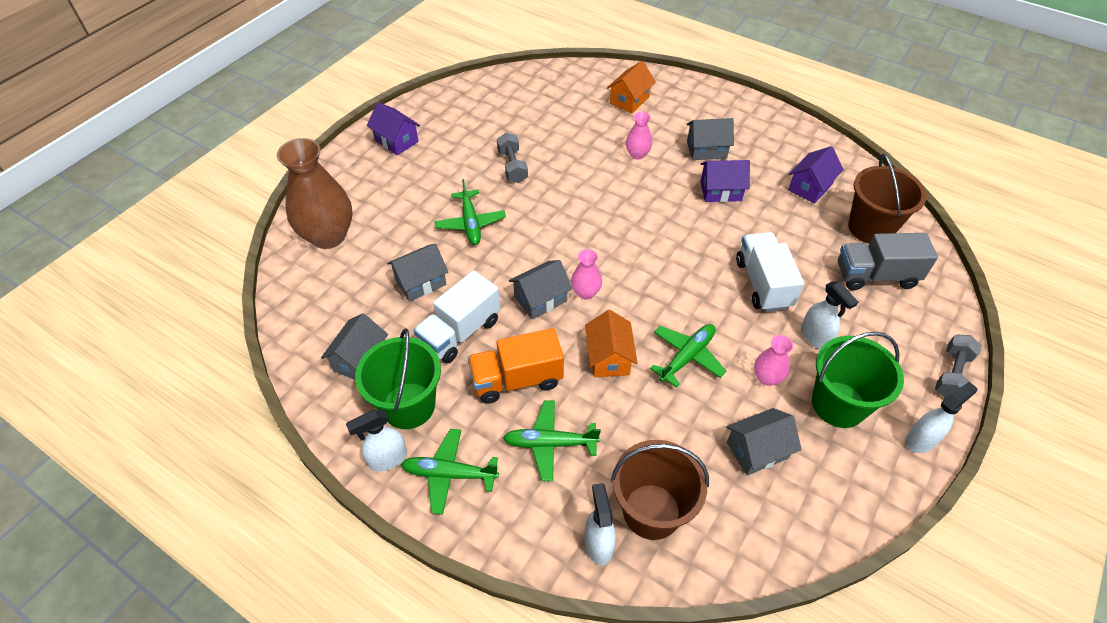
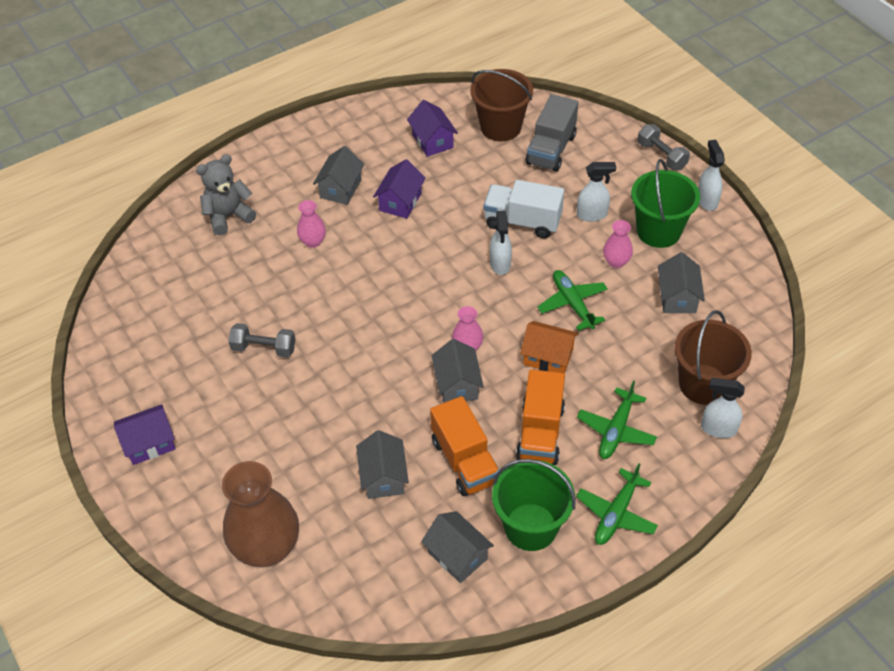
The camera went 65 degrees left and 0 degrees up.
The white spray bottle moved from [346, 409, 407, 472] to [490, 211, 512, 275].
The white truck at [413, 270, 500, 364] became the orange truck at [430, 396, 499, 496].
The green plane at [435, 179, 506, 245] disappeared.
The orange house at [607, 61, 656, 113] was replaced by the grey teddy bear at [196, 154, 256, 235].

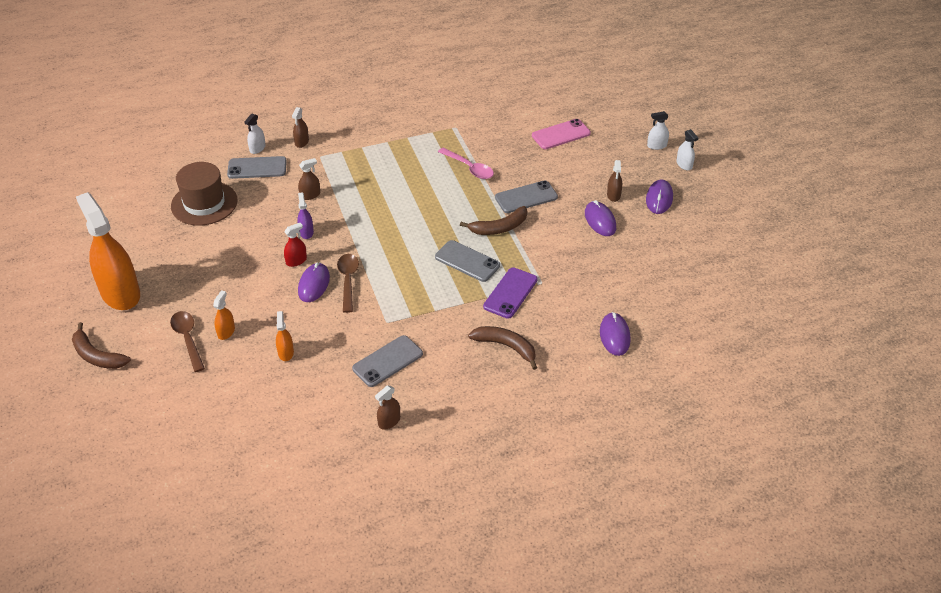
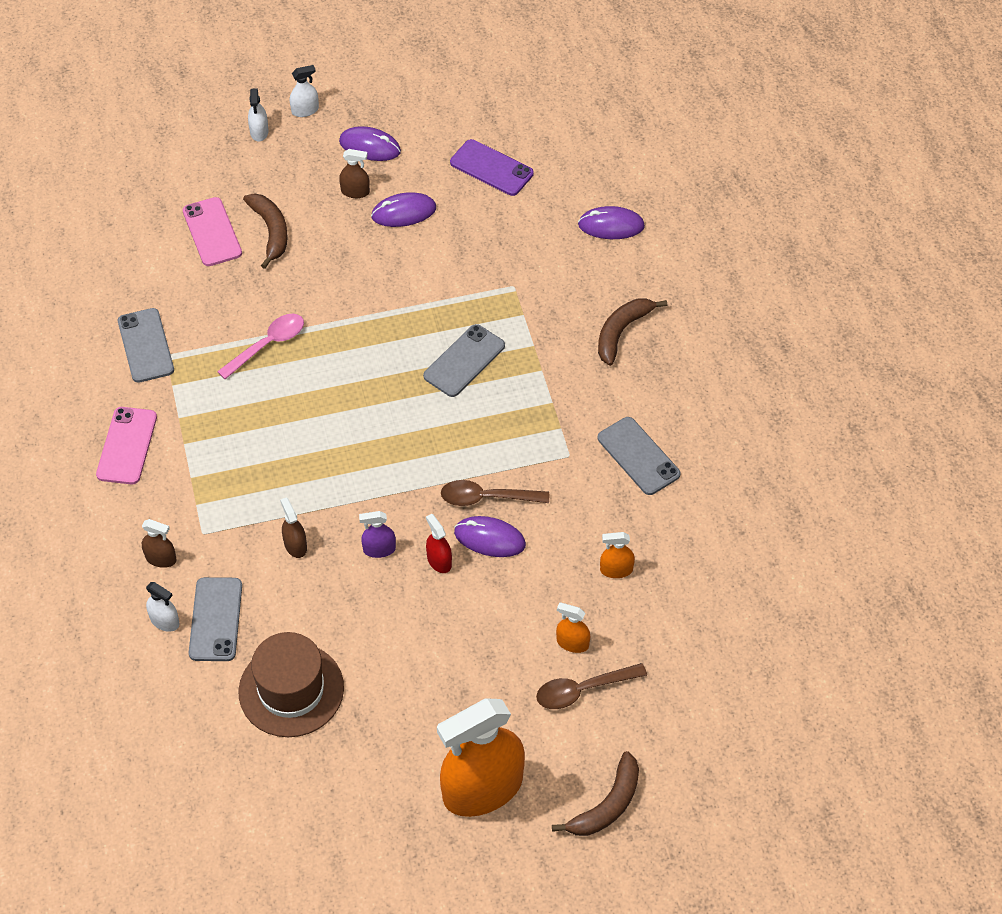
The camera went 85 degrees left and 10 degrees up.
The brown spray bottle at [375, 385, 400, 429] disappeared.
The brown banana moved from [460, 206, 527, 235] to [243, 193, 288, 269].
The purple phone moved from [483, 268, 538, 319] to [450, 139, 534, 196].
The grey phone moved from [495, 180, 558, 213] to [118, 308, 174, 383].
The pink phone at [96, 407, 157, 484] appeared.

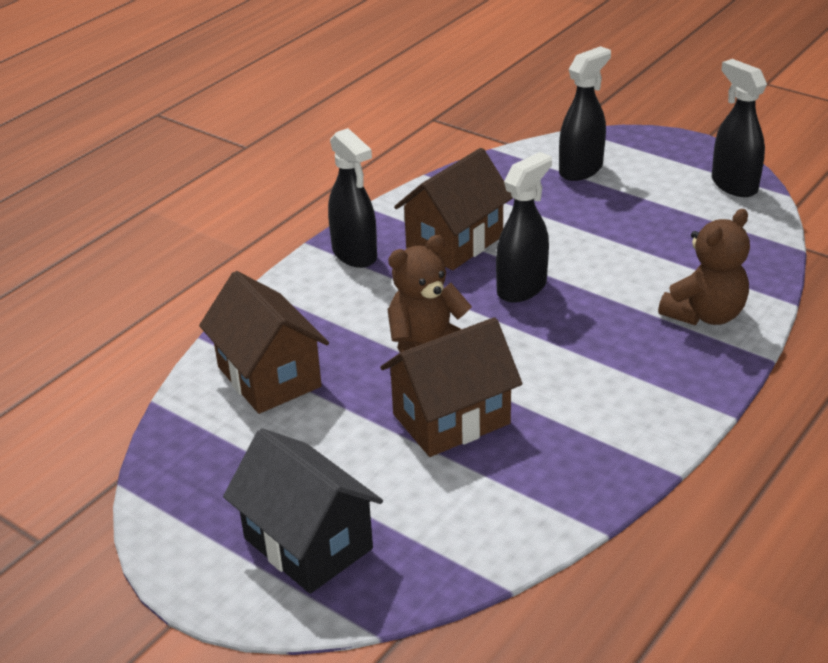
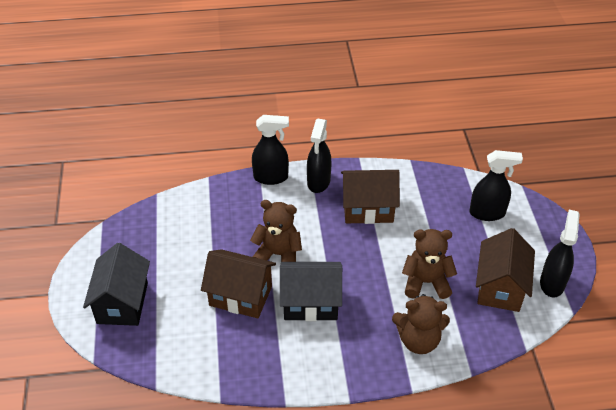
The camera went 45 degrees right and 10 degrees up.
The brown house moved from [199, 271, 329, 414] to [476, 228, 535, 312].
The black spray bottle moved from [496, 152, 552, 303] to [252, 115, 289, 185].
The black house at [280, 262, 342, 321] appeared.
The brown teddy bear at [402, 229, 457, 299] appeared.

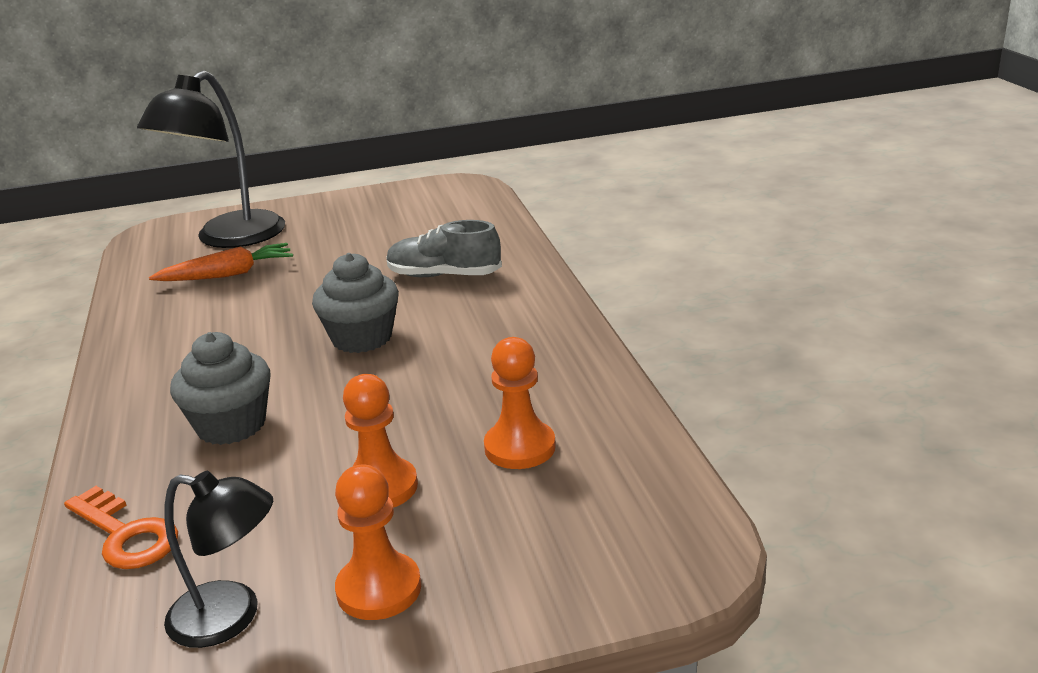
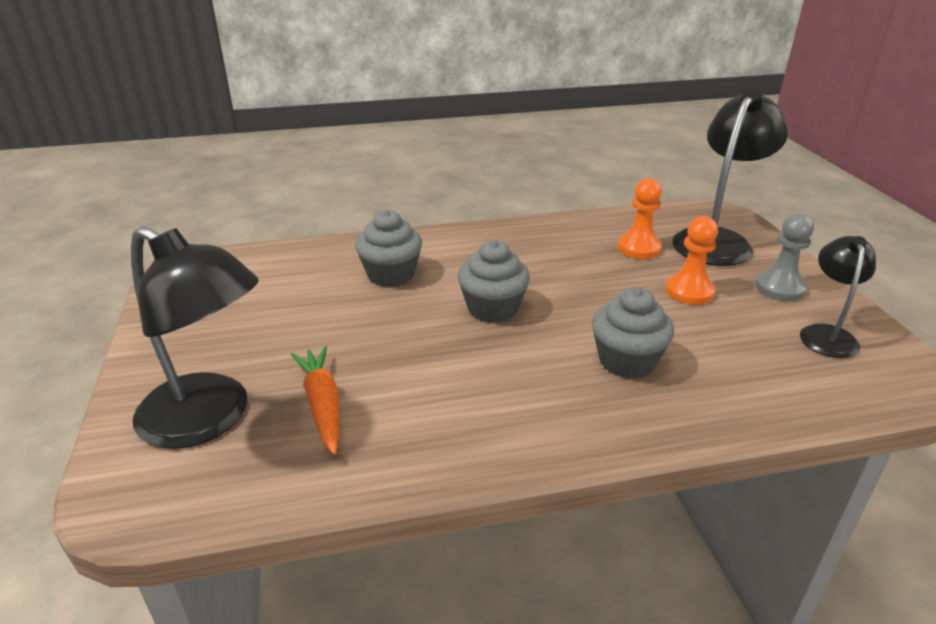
The camera went 90 degrees left and 5 degrees up.
The orange key at [64, 486, 178, 569] disappeared.
The orange pawn at [335, 465, 421, 620] became the grey pawn at [755, 213, 814, 301].
The grey shoe at [387, 220, 502, 277] was replaced by the grey cupcake at [355, 209, 422, 287].
The black lamp at [672, 88, 788, 266] appeared.

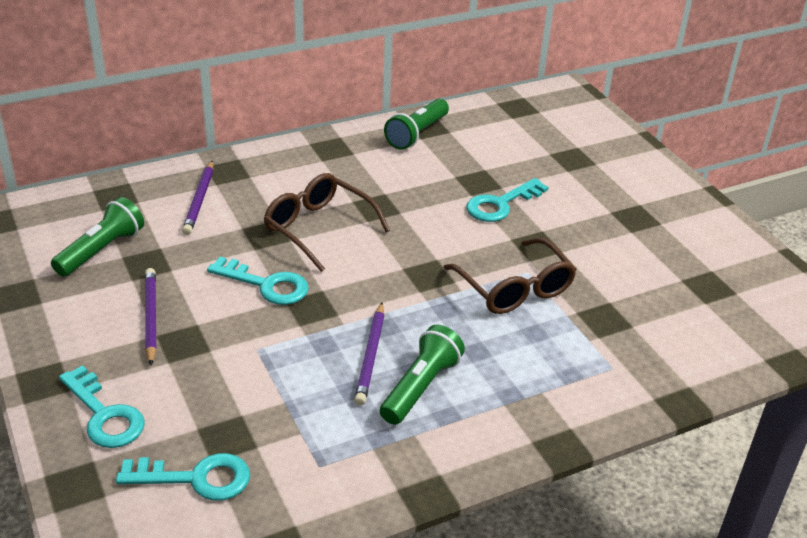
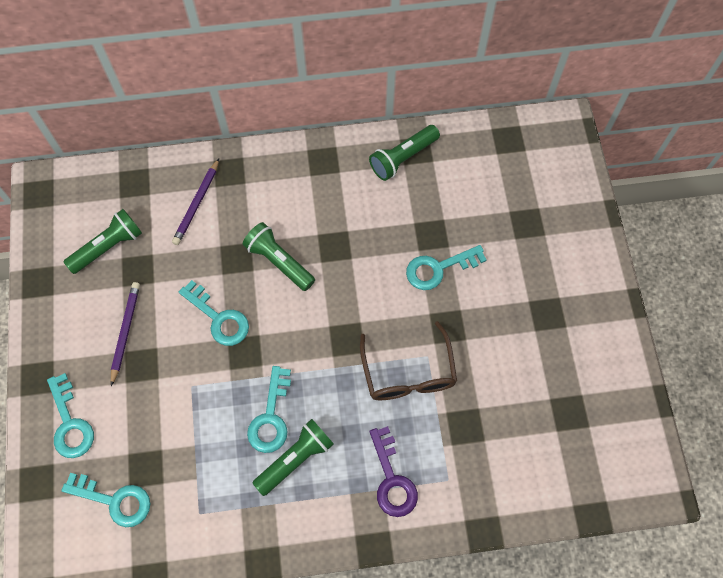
The camera went 20 degrees right and 30 degrees up.
The brown glasses at [264, 173, 390, 272] was replaced by the green flashlight at [243, 222, 315, 291].
The purple pencil at [354, 303, 384, 405] was replaced by the turquoise key at [247, 366, 291, 453].
The purple key at [369, 426, 418, 517] appeared.

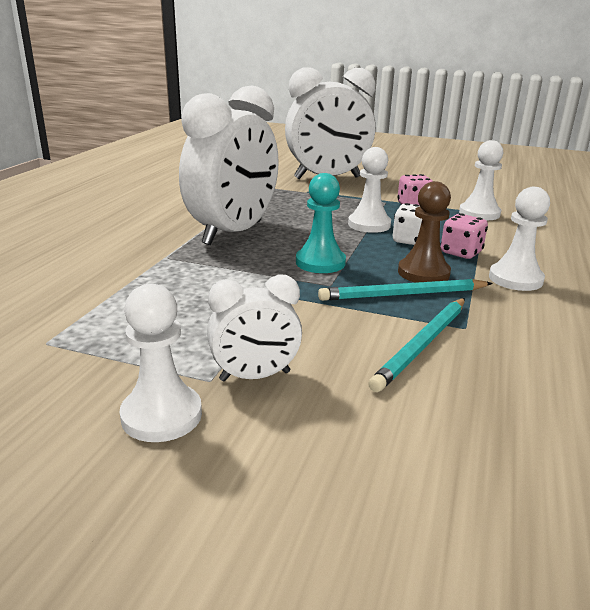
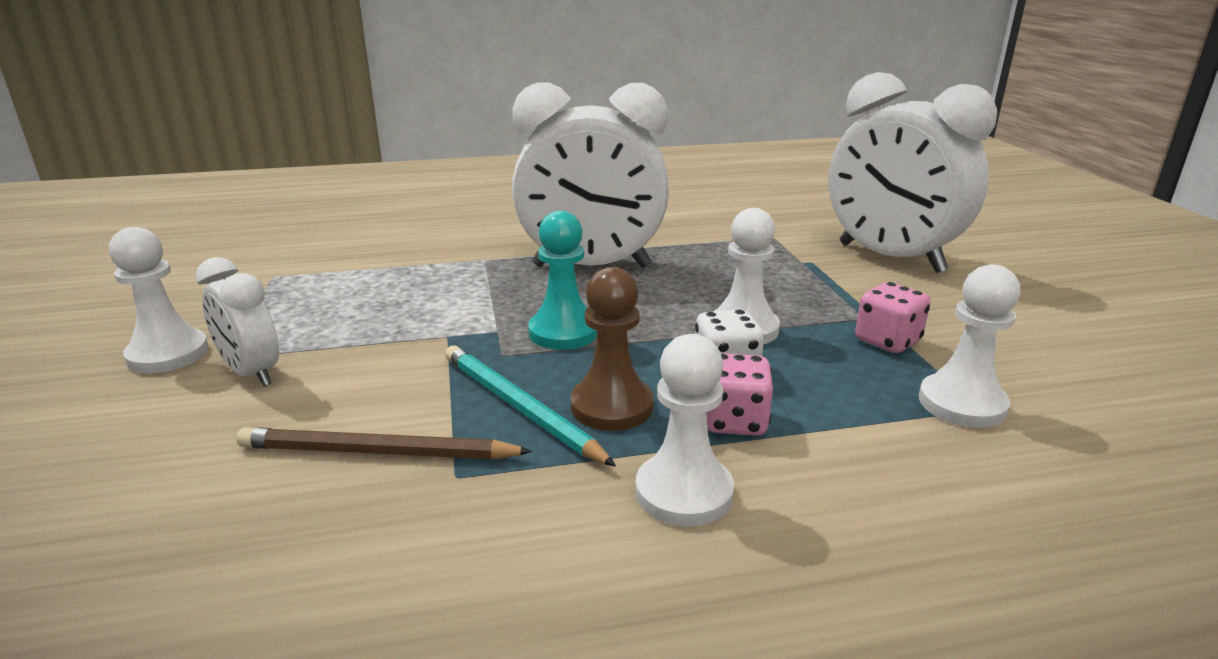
The camera went 60 degrees right and 0 degrees up.
The turquoise pencil at [368, 298, 465, 392] became the brown pencil at [237, 427, 533, 460].

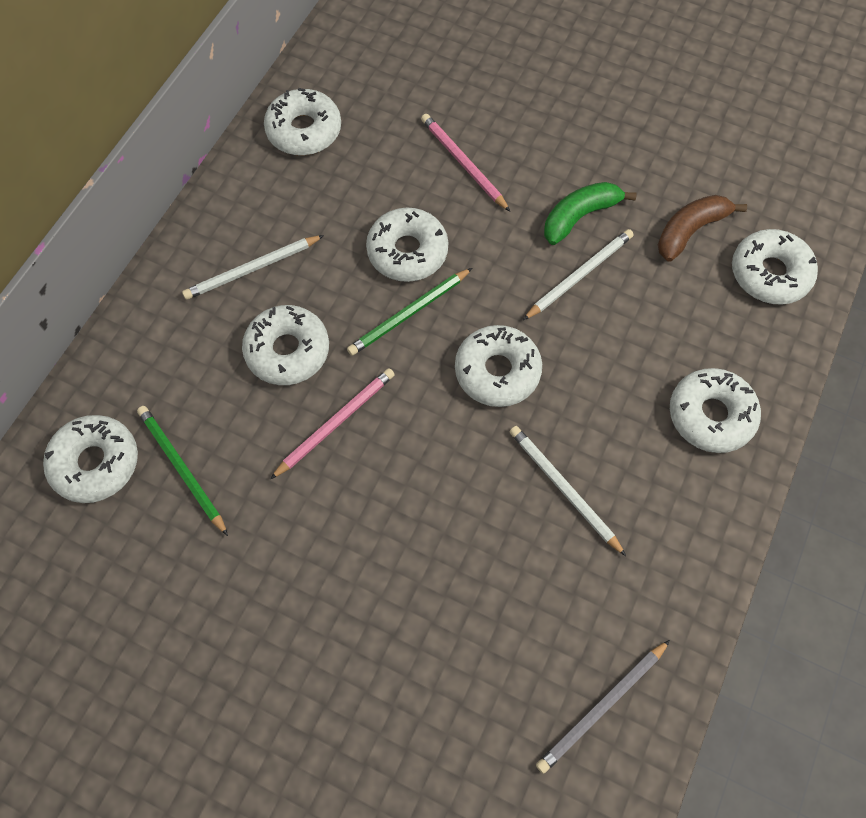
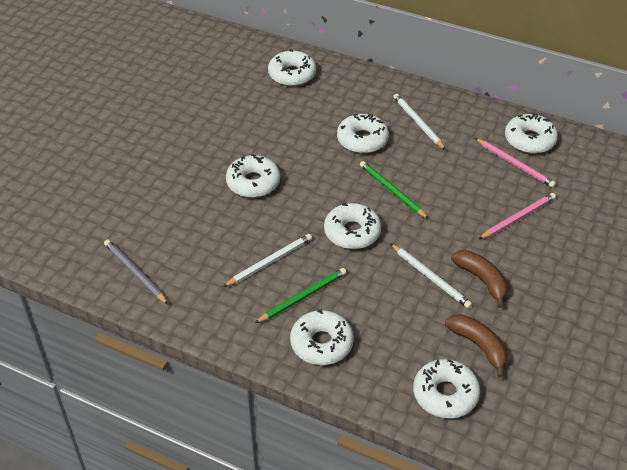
The camera went 90 degrees right and 20 degrees down.
The green pencil moved from [137, 406, 228, 536] to [255, 268, 347, 323].
The pink pencil moved from [270, 368, 395, 479] to [475, 138, 556, 188].
The white donut moved from [366, 208, 448, 282] to [226, 154, 280, 198].
The green banana at [544, 182, 636, 245] became the brown banana at [451, 250, 508, 308].

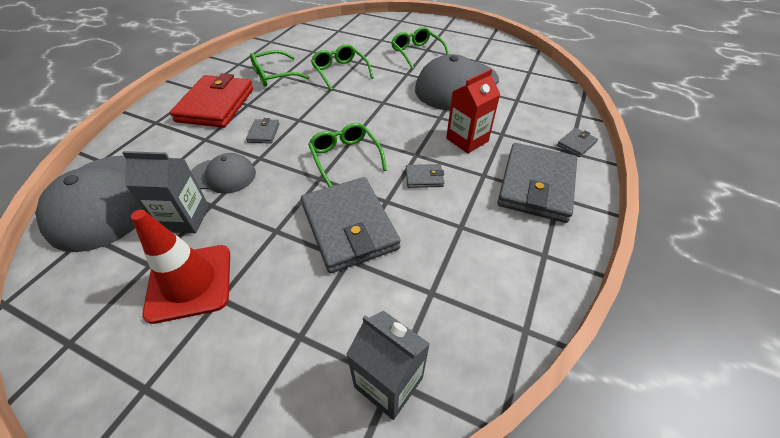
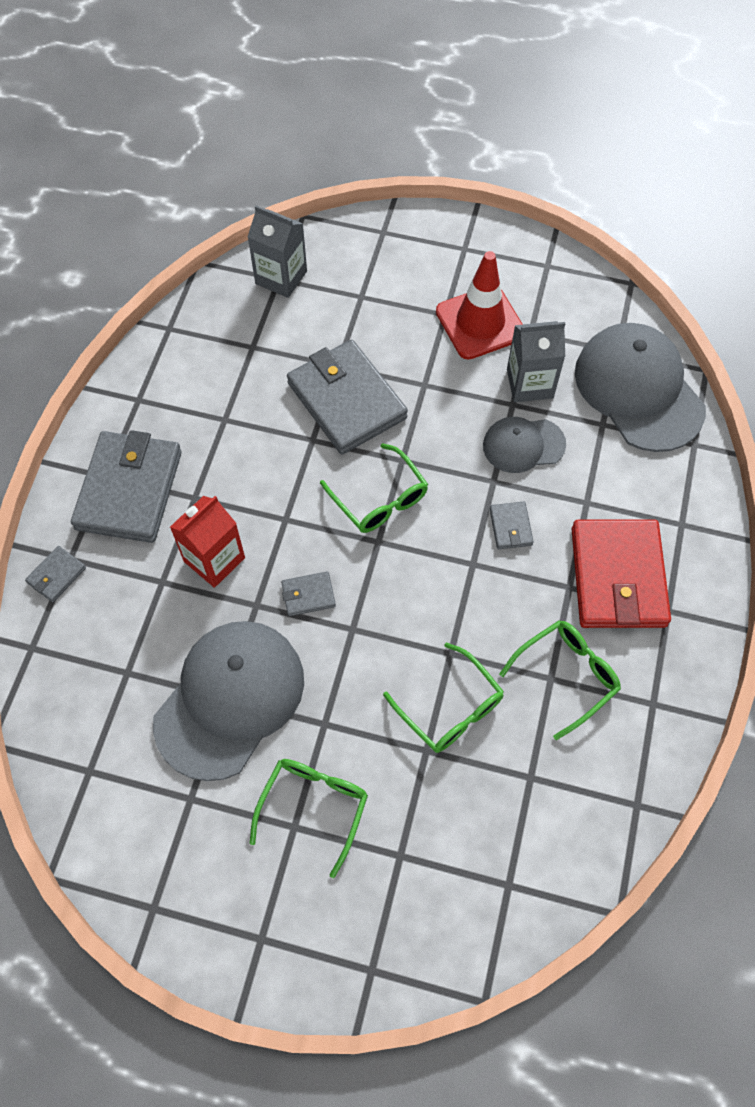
The camera went 170 degrees right and 15 degrees up.
The green glasses at [391, 27, 449, 70] turned 120 degrees counterclockwise.
The grey wallet moved from [406, 164, 444, 188] to [281, 571, 336, 616].

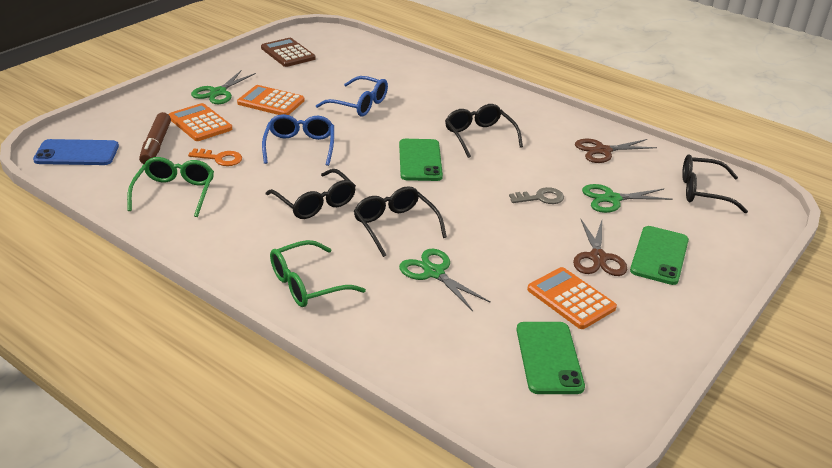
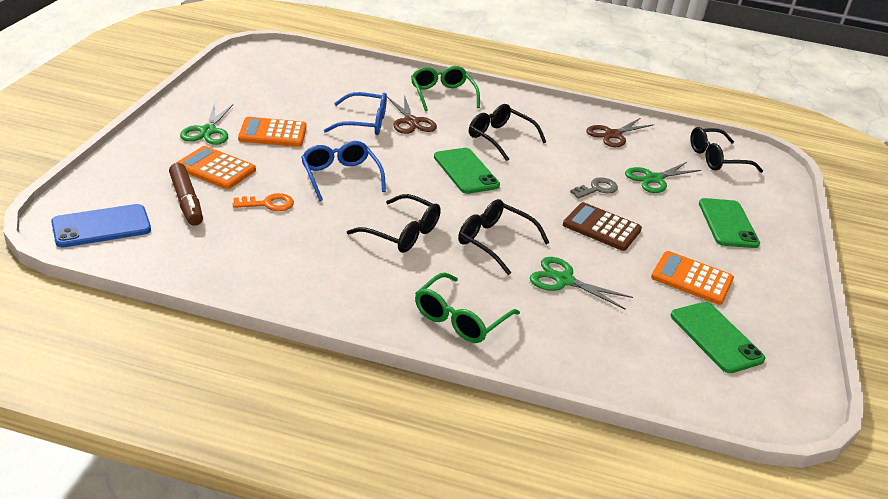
The camera went 25 degrees left and 0 degrees up.
The green glasses moved from [127, 157, 214, 217] to [411, 66, 480, 111].
The brown calculator moved from [261, 38, 316, 67] to [563, 202, 642, 251].
The brown scissors moved from [573, 218, 627, 276] to [387, 95, 437, 134].

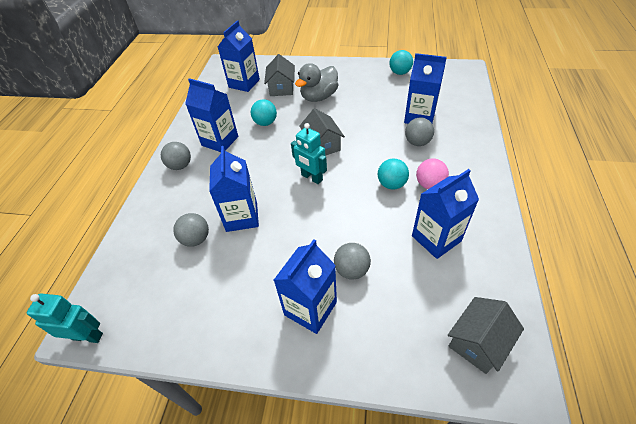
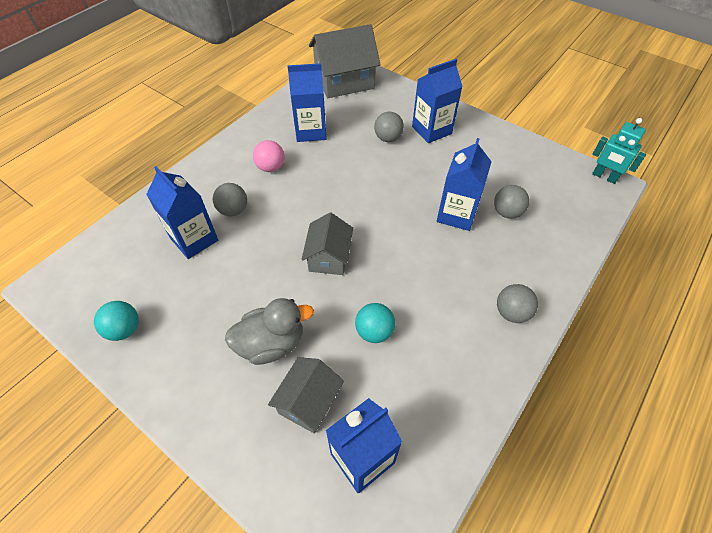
The camera went 155 degrees left and 5 degrees up.
The blue carton at [185, 78, 238, 152] disappeared.
The turquoise robot at [291, 123, 327, 184] disappeared.
The turquoise ball at [378, 159, 409, 190] disappeared.
The grey house at [448, 297, 524, 374] changed to 1.66 times the size.

